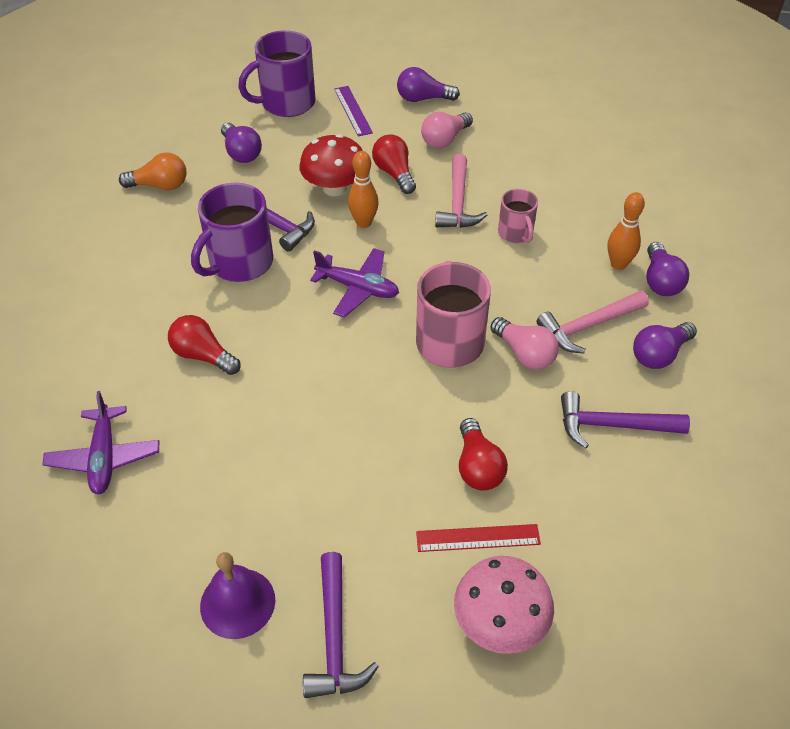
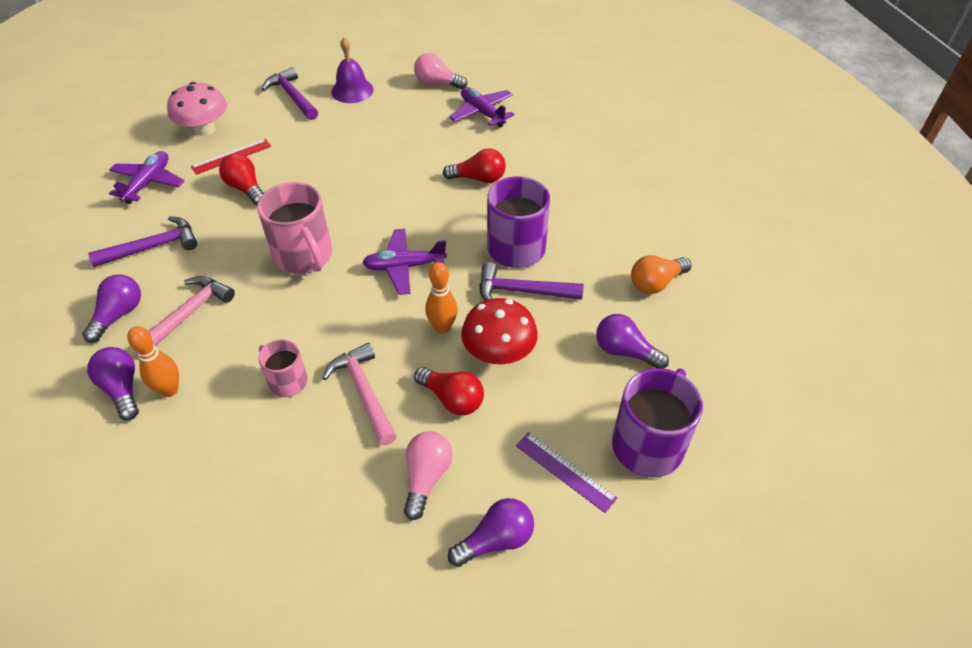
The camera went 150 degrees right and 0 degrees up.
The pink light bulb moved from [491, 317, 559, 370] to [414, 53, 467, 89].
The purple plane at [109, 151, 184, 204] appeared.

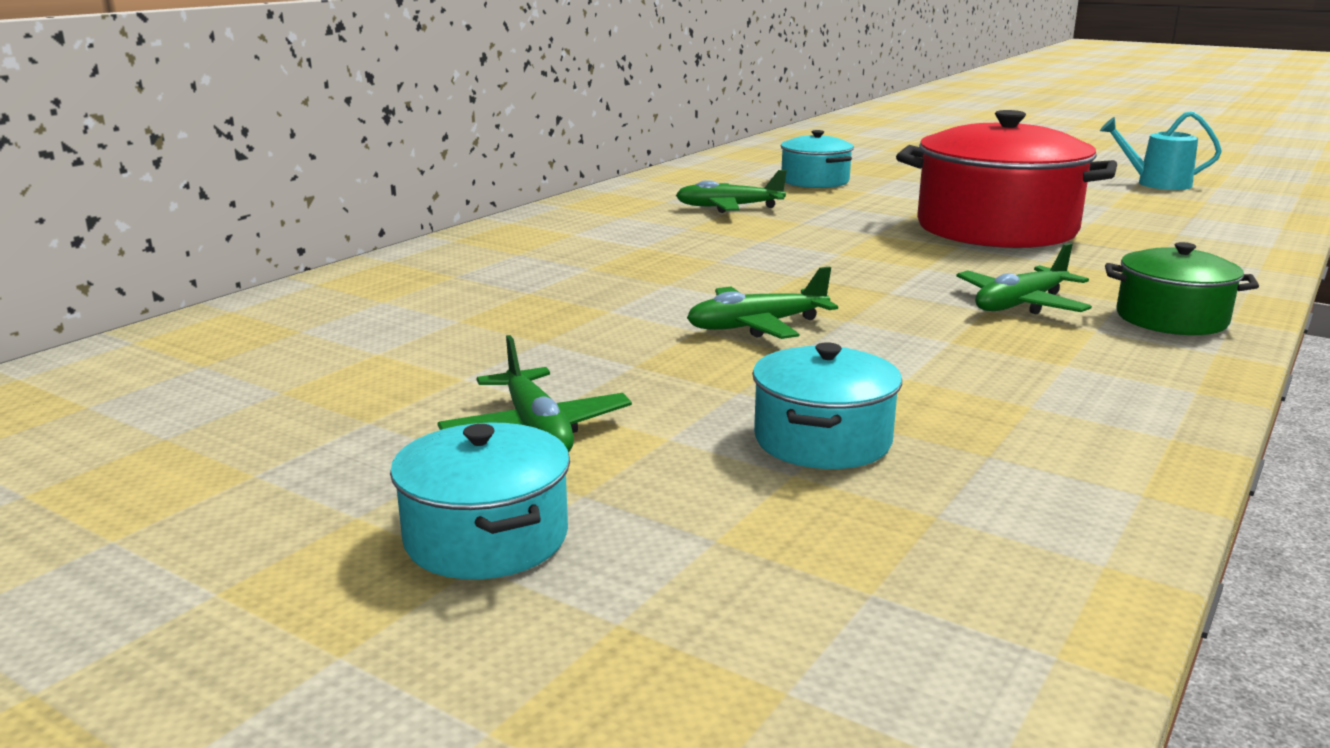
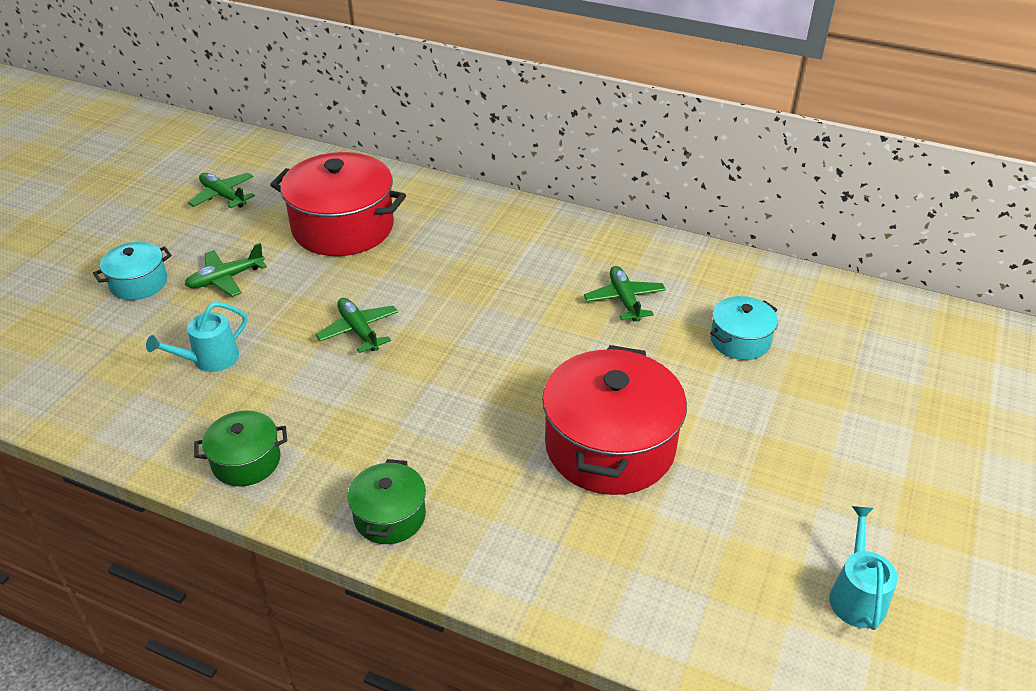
The camera went 80 degrees right and 20 degrees up.
The turquoise pot at [752, 342, 902, 469] was replaced by the turquoise watering can at [146, 302, 247, 372].
The green plane moved from [956, 243, 1092, 314] to [188, 173, 255, 208].
The green pot at [194, 410, 287, 486] appeared.
The red pot at [270, 152, 406, 256] appeared.

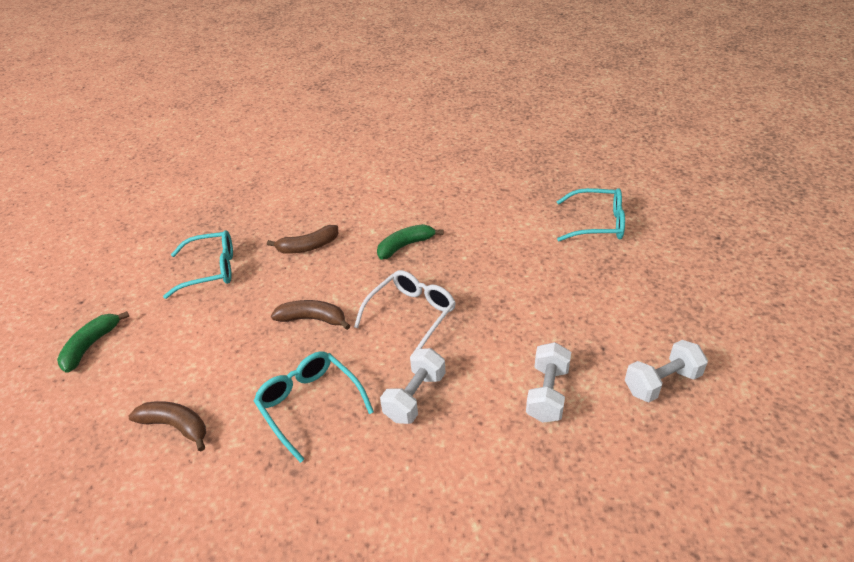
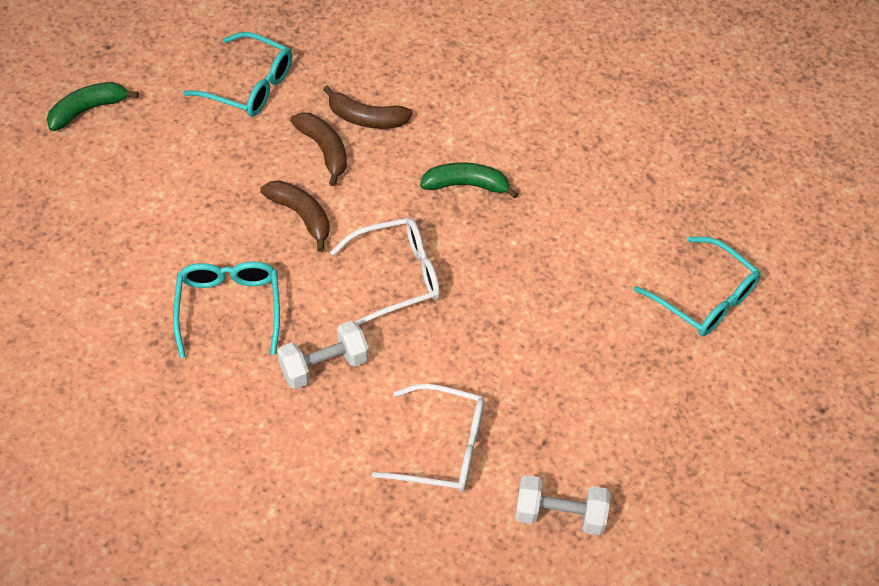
The camera went 30 degrees right and 15 degrees up.
The brown banana moved from [128, 401, 206, 451] to [290, 112, 347, 186].
The white dumbbell at [526, 342, 571, 423] was replaced by the white glasses at [372, 384, 485, 492].

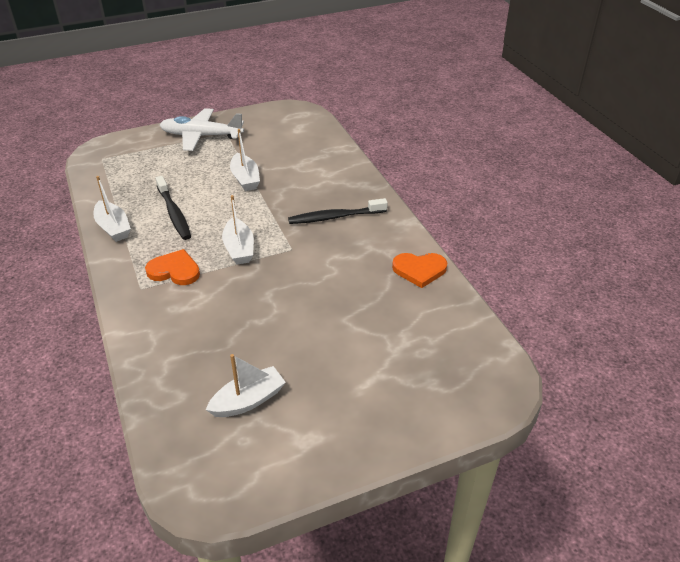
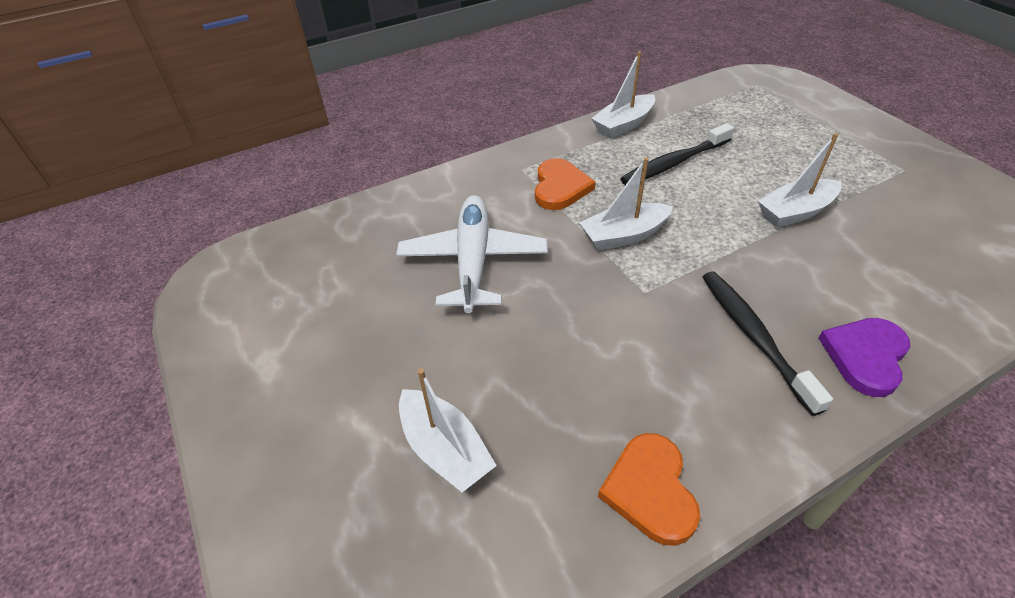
The camera went 85 degrees right and 5 degrees up.
The white plane moved from [160, 108, 244, 151] to [396, 195, 548, 313].
The white boat moved from [206, 354, 286, 417] to [399, 368, 497, 492].
The purple heart at [818, 318, 911, 397] appeared.

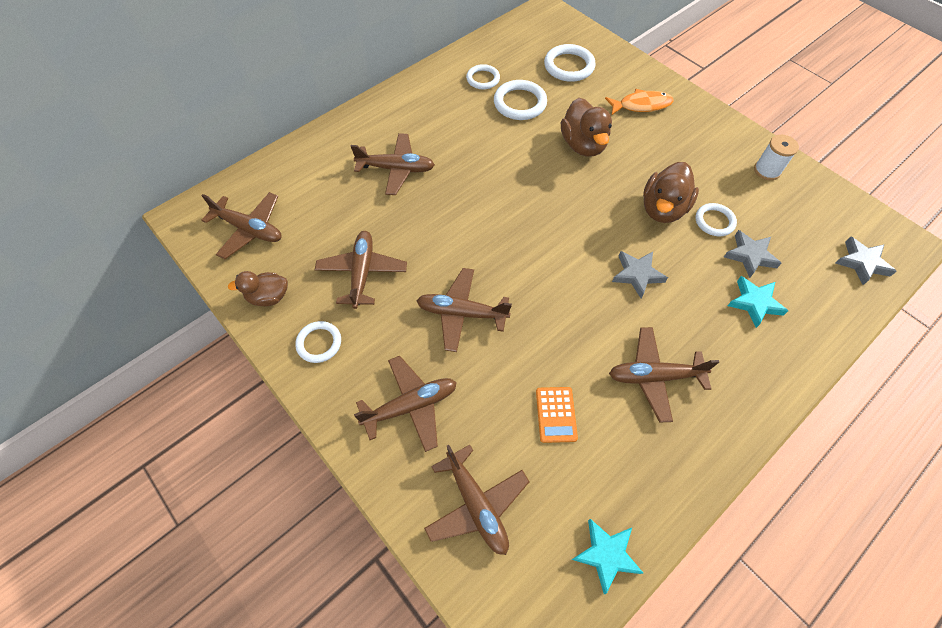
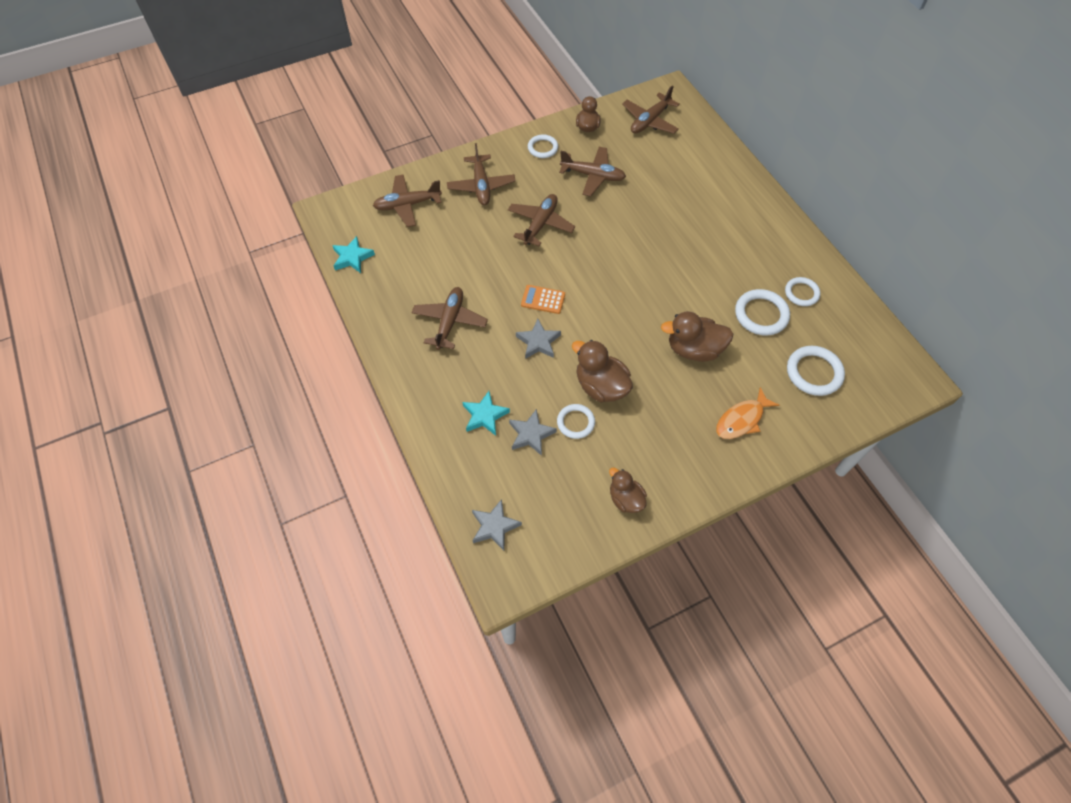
The camera went 105 degrees right and 0 degrees up.
The brown plane at [351, 133, 435, 195] disappeared.
The orange calculator moved from [536, 387, 578, 443] to [521, 285, 565, 314].
The orange fish at [605, 89, 674, 115] turned 45 degrees clockwise.
The white spool at [754, 135, 799, 180] was replaced by the brown duck at [609, 467, 647, 513].

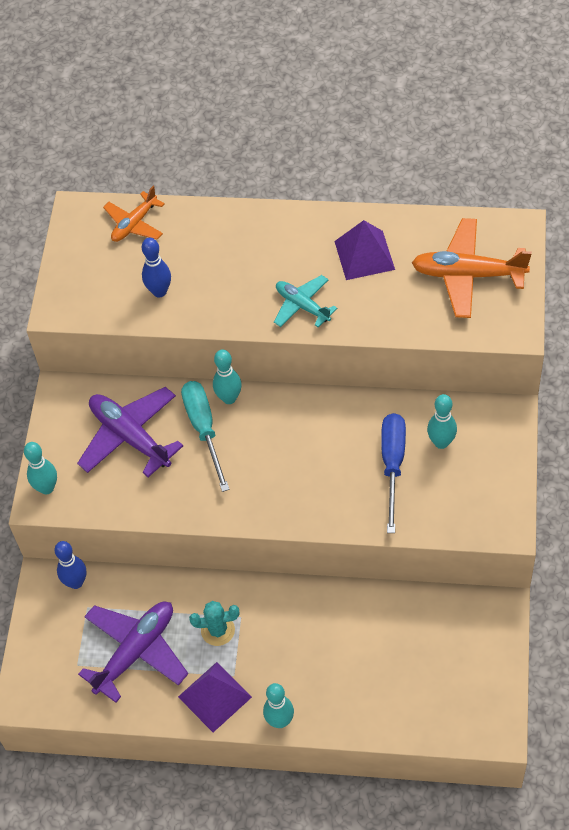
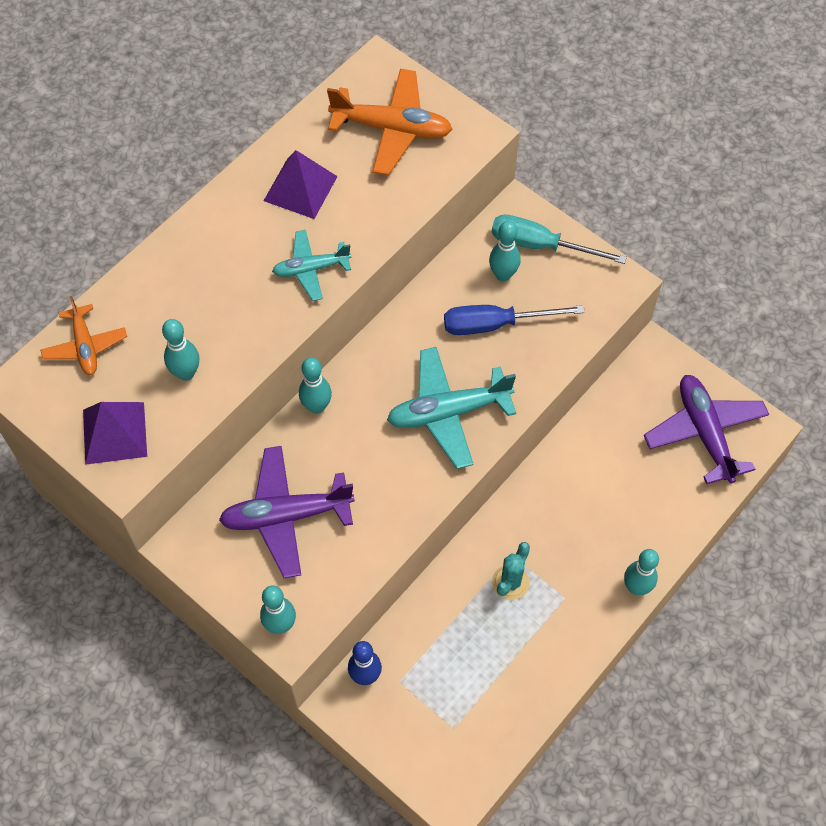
The camera went 60 degrees left and 5 degrees up.
The purple plane moved from [78, 602, 188, 703] to [644, 375, 769, 484].
The blue bowling pin at [142, 238, 171, 298] became the turquoise bowling pin at [162, 319, 199, 381].
The purple pyramid moved from [178, 662, 252, 732] to [83, 402, 147, 465].
The turquoise screwdriver moved from [181, 381, 230, 492] to [492, 215, 627, 264].
The blue screwdriver at [381, 413, 406, 533] turned 45 degrees counterclockwise.
The orange plane at [412, 218, 532, 318] turned 120 degrees counterclockwise.
The turquoise plane at [387, 347, 516, 469] appeared.

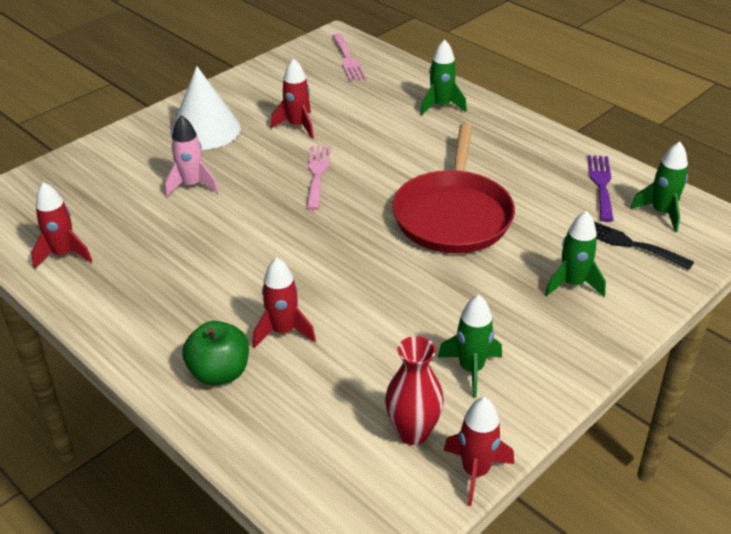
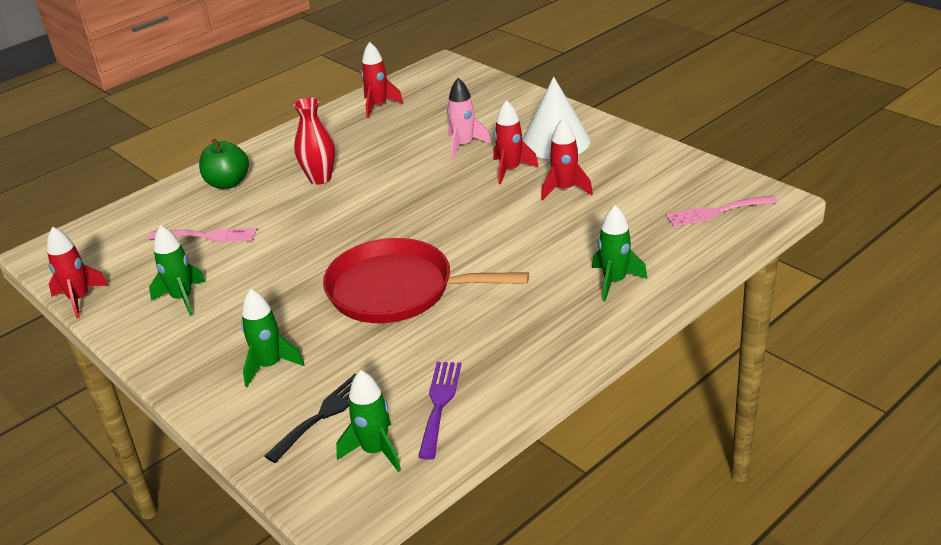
The camera went 95 degrees right and 5 degrees down.
The red rocket moved from [253, 257, 316, 348] to [493, 100, 539, 185].
The pink fork moved from [306, 146, 331, 210] to [148, 228, 257, 242].
The red vase moved from [385, 336, 444, 445] to [293, 97, 335, 185].
The purple fork at [588, 155, 614, 222] turned 90 degrees counterclockwise.

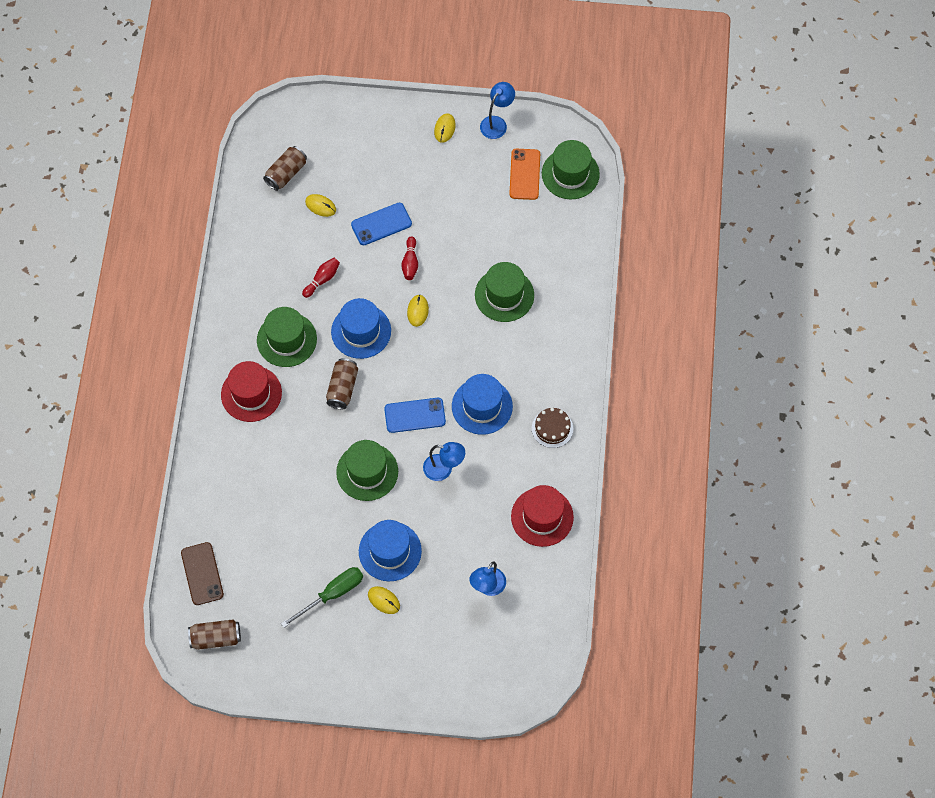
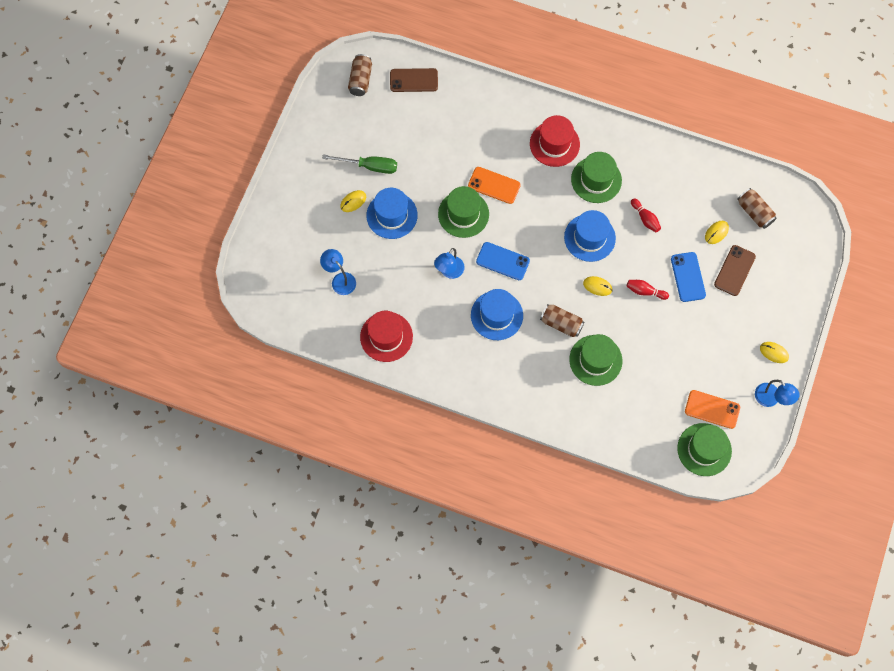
The camera went 105 degrees right and 5 degrees up.
The green screwdriver at [281, 567, 363, 628] turned 60 degrees counterclockwise.
The brown can moved from [326, 358, 358, 409] to [540, 304, 584, 337].
The blue phone at [384, 398, 446, 433] turned 75 degrees counterclockwise.
The brown cake at [532, 408, 573, 448] disappeared.
The orange phone at [468, 167, 521, 204] appeared.
The brown phone at [714, 245, 756, 296] appeared.

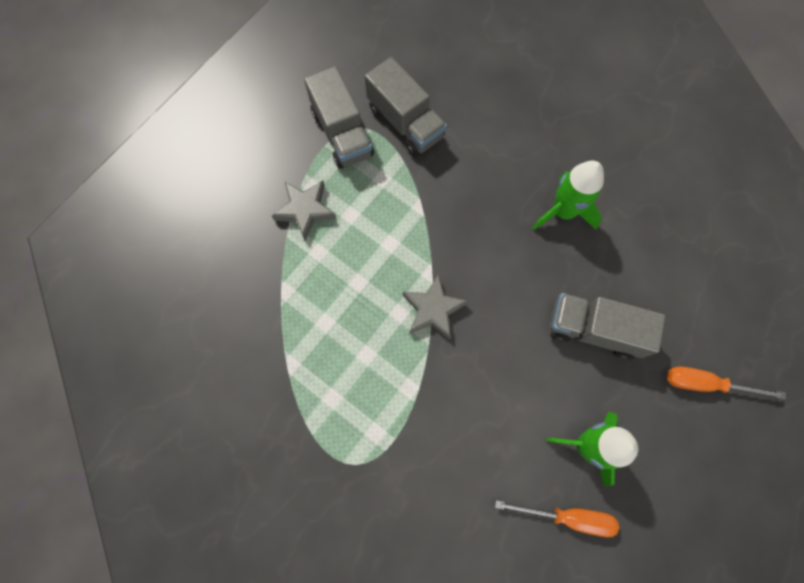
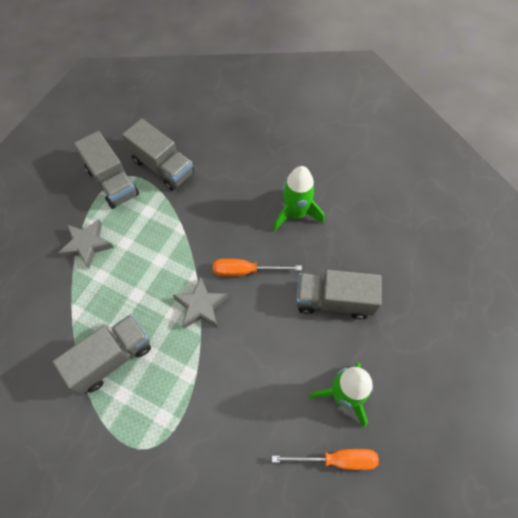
The camera went 10 degrees left and 10 degrees down.
The orange screwdriver moved from [667, 367, 786, 399] to [213, 259, 302, 277].
The grey truck at [52, 314, 151, 394] appeared.

